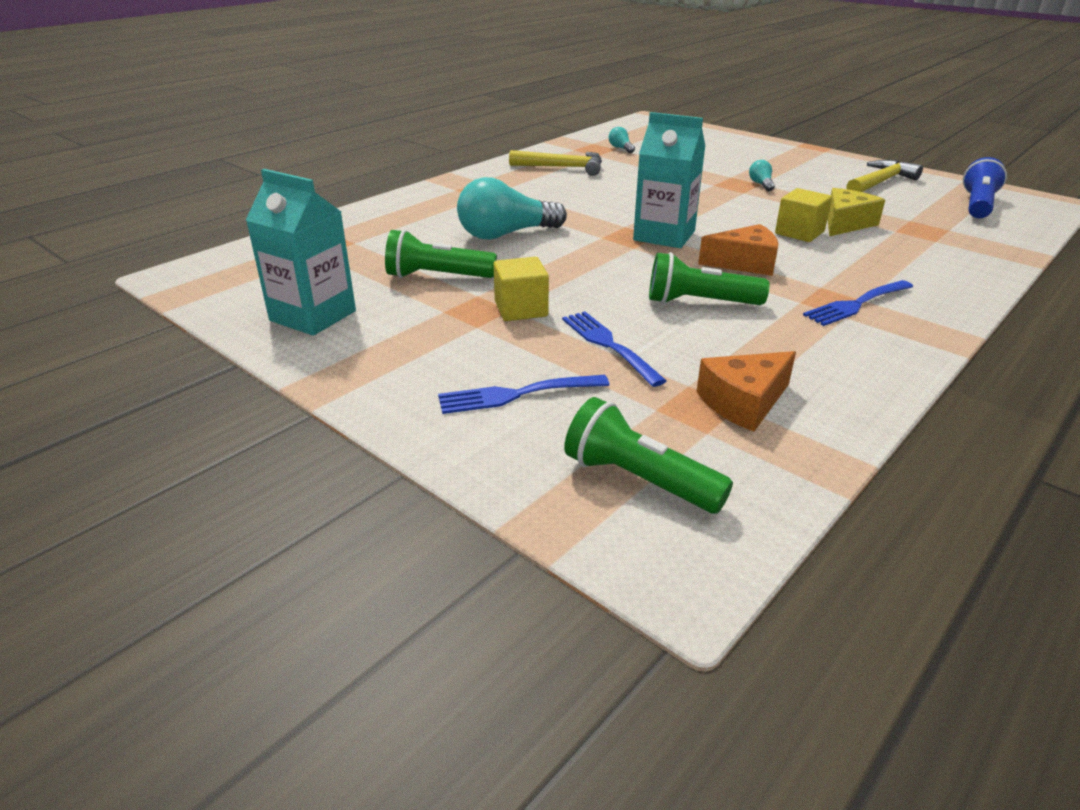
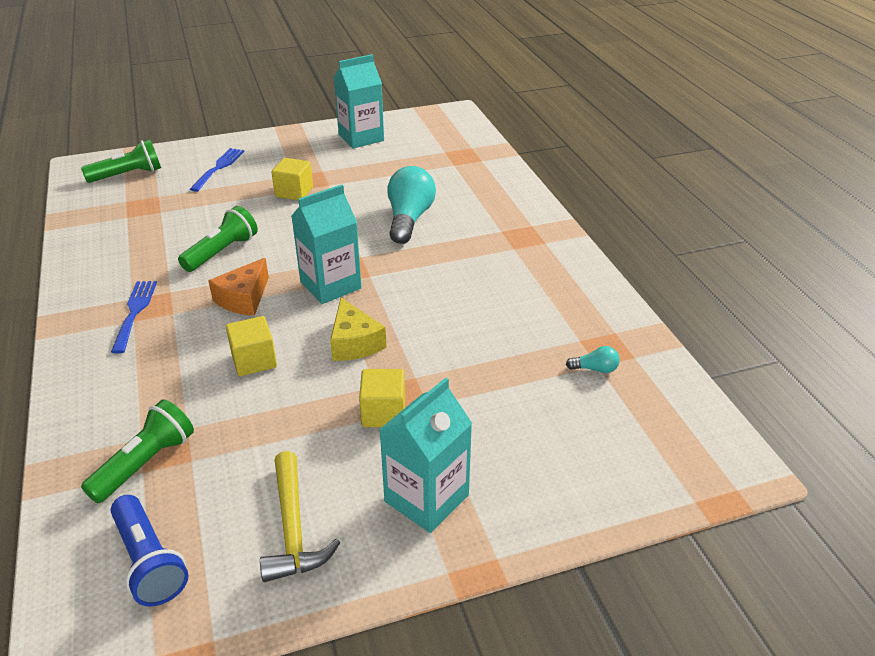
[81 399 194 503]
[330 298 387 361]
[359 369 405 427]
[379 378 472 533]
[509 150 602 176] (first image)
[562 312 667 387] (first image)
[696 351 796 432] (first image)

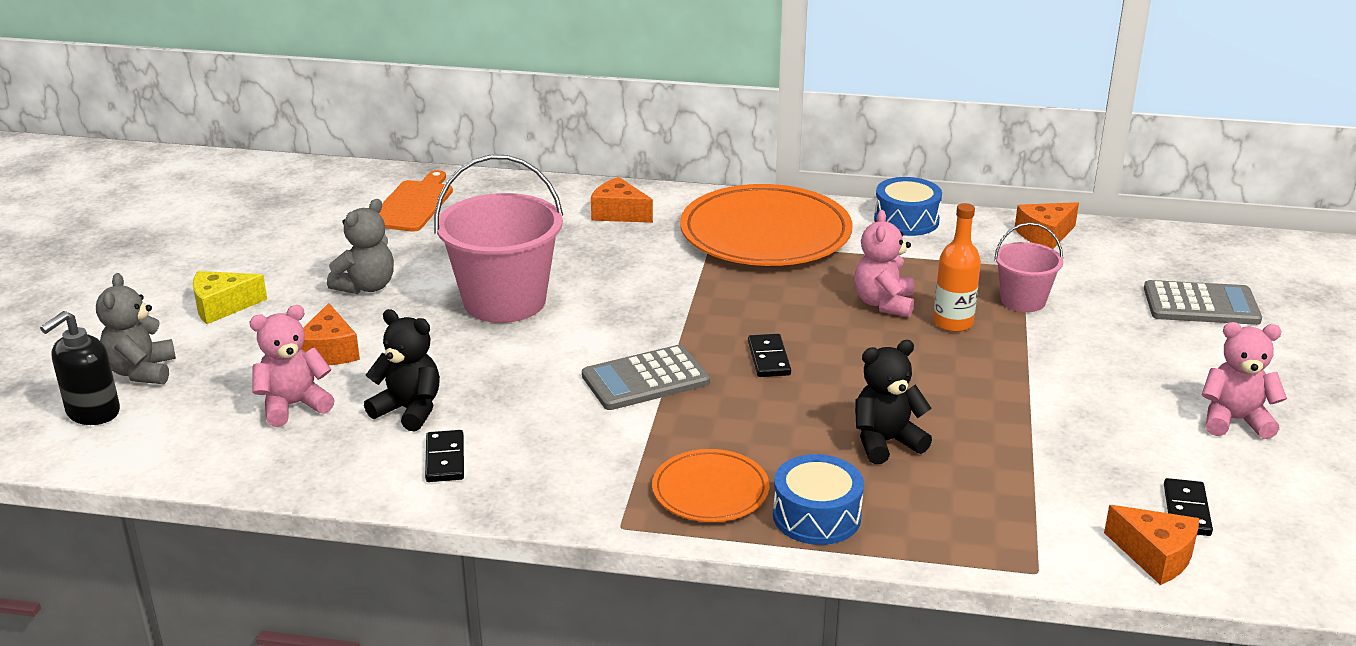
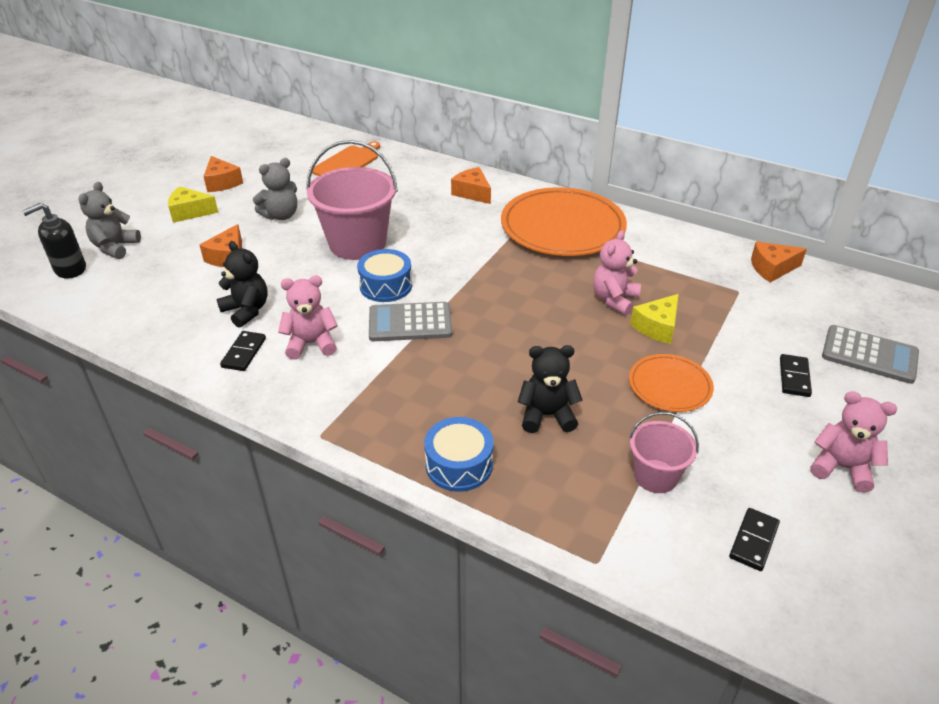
[203 156 243 192]
[278 276 338 360]
[357 249 412 302]
[629 354 714 412]
[629 412 699 493]
[630 294 679 344]
[780 354 812 397]

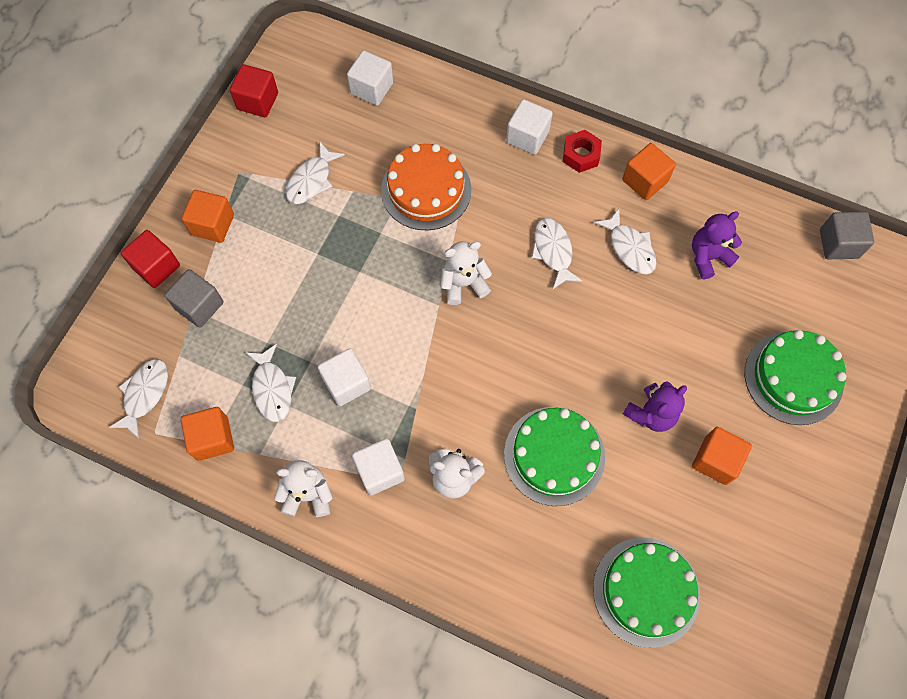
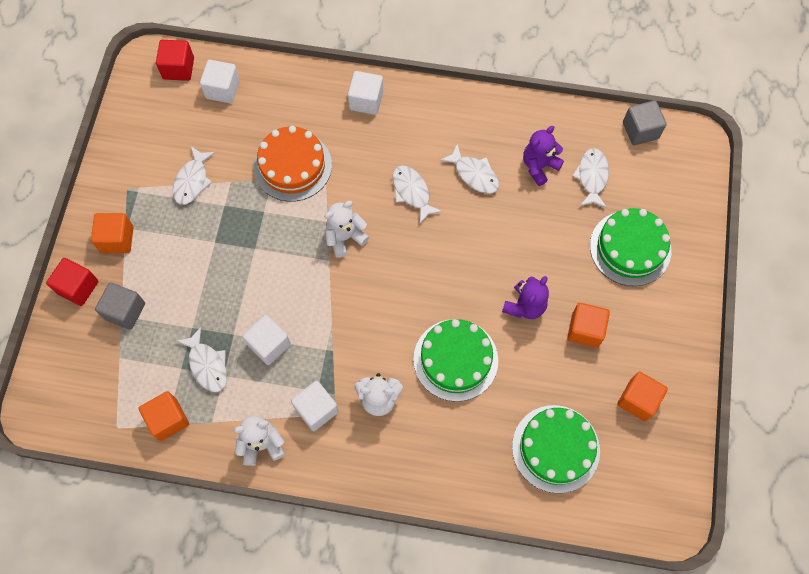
[156 40 194 81]
[572 148 609 208]
[617 372 668 421]
[563 130 602 173] (first image)

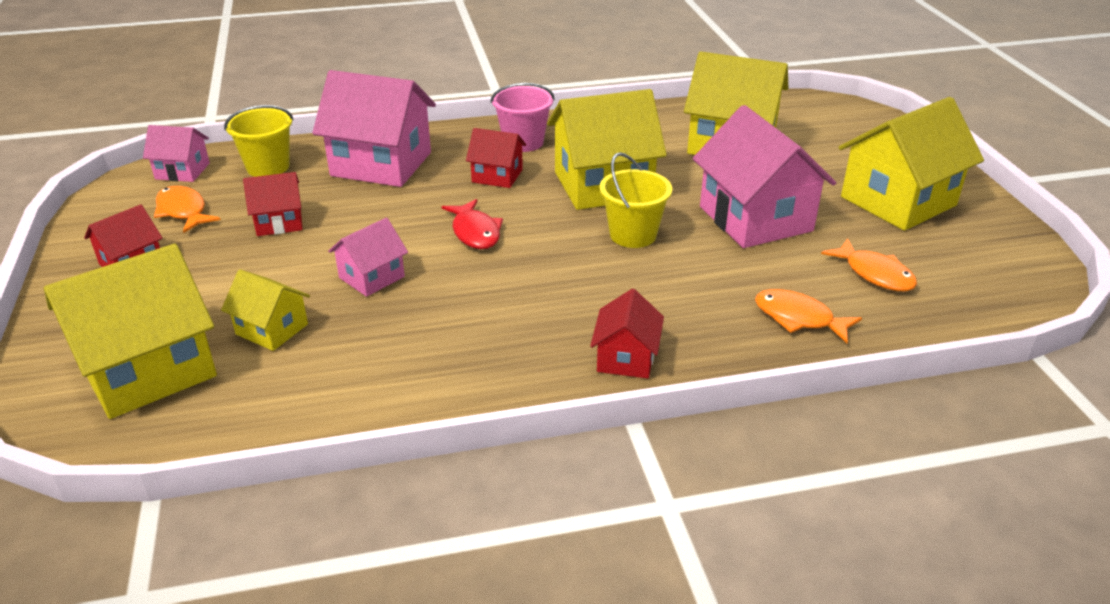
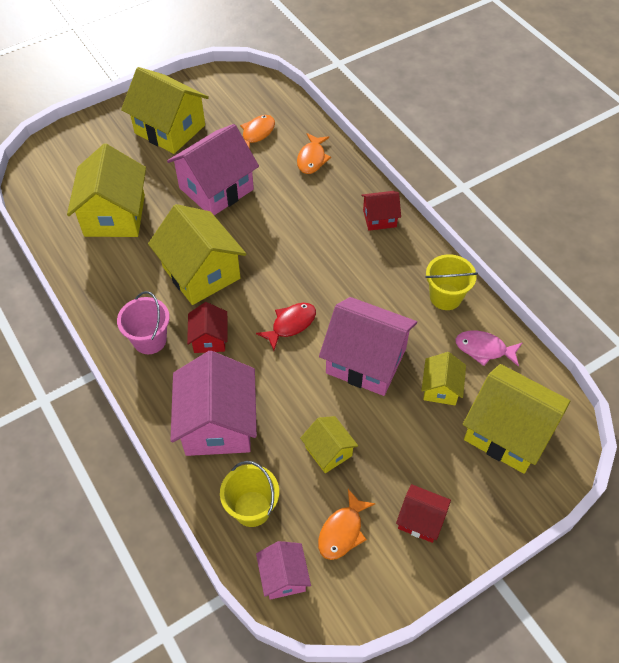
[300 416 358 473]
[319 297 417 396]
[425 254 478 310]
[455 330 522 367]

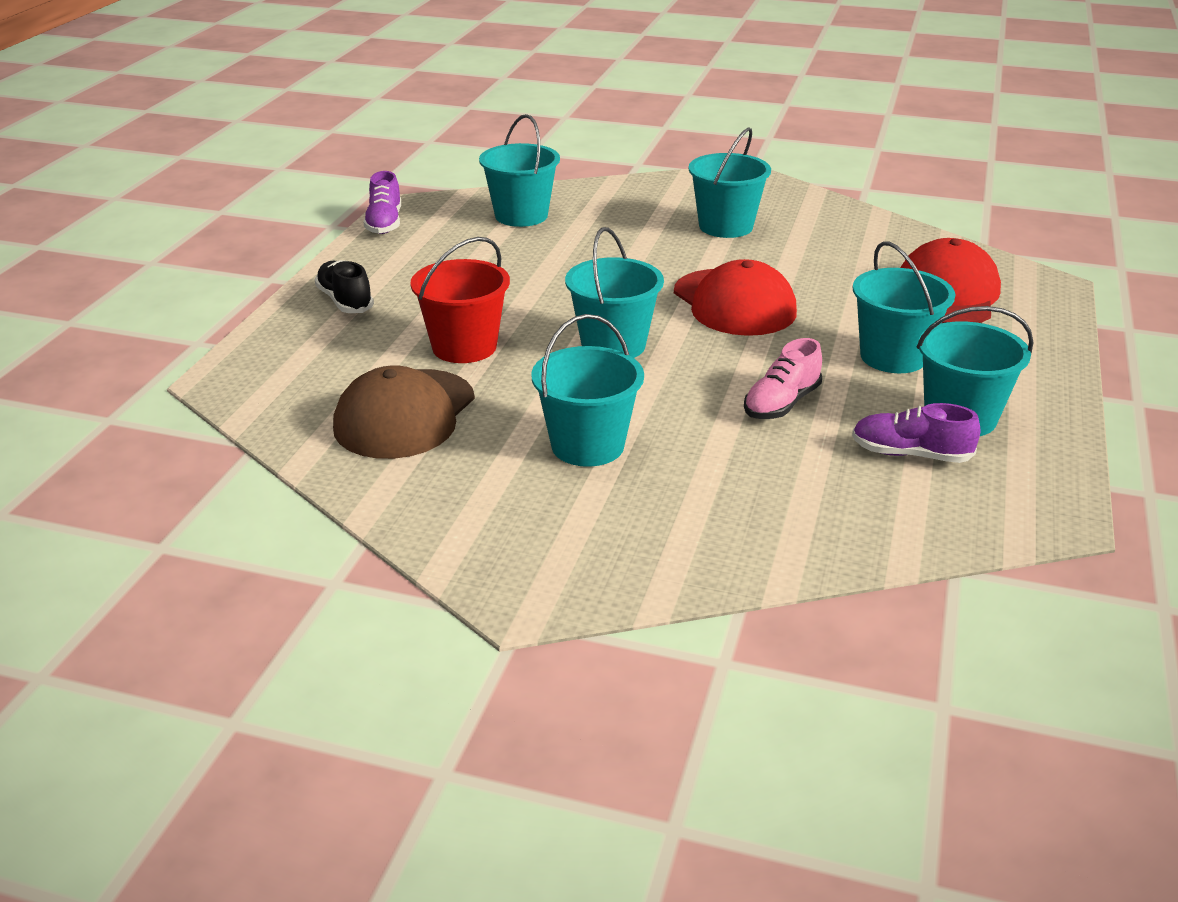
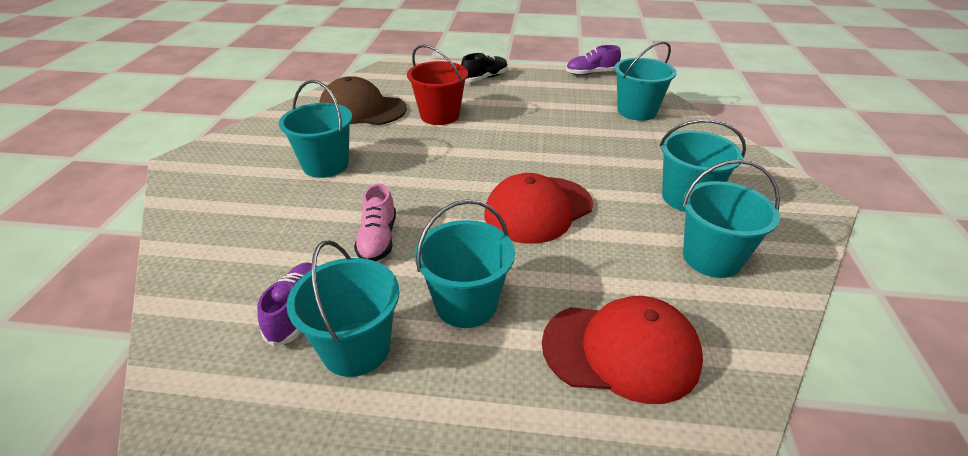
[354 184 396 261]
[682 160 780 278]

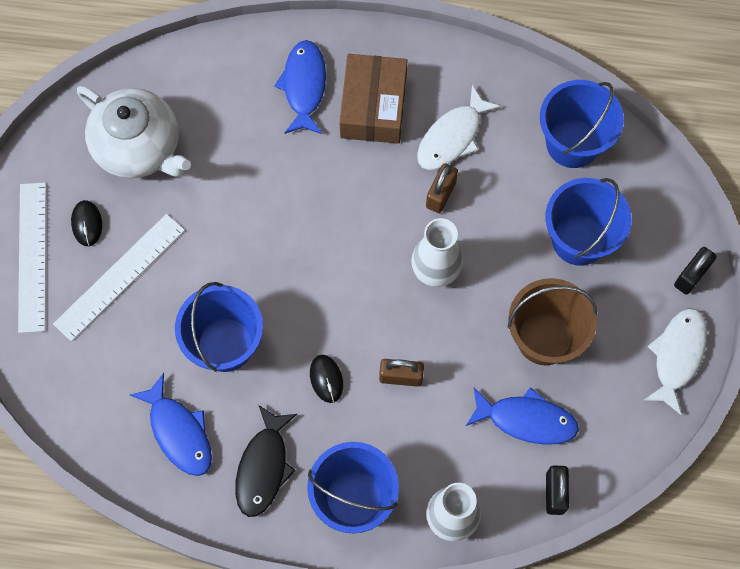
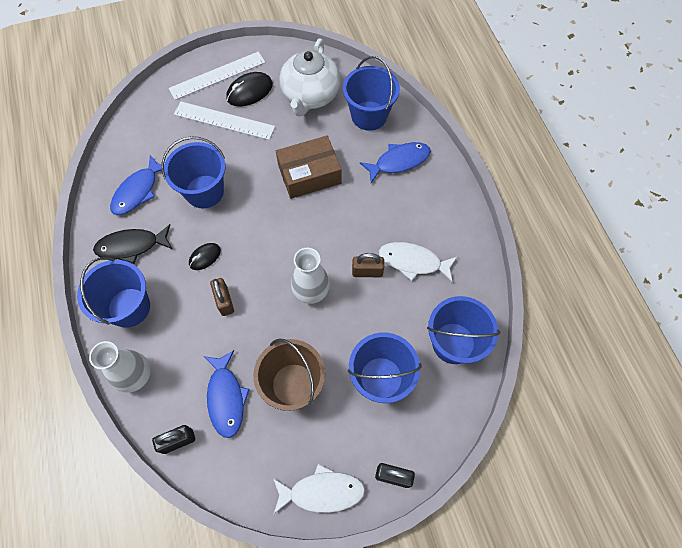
[226 72 273 107]
[276 136 342 199]
[343 56 400 131]

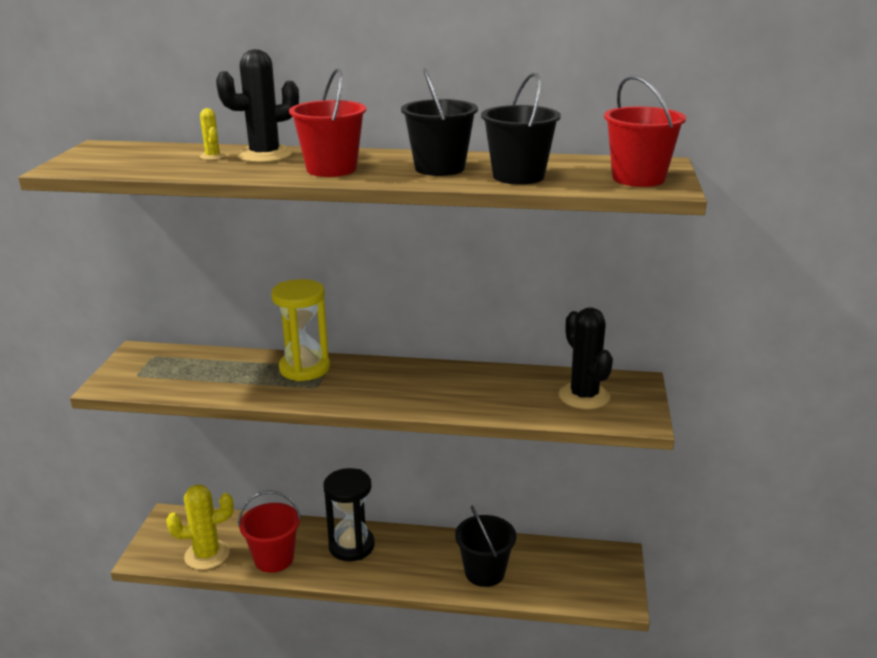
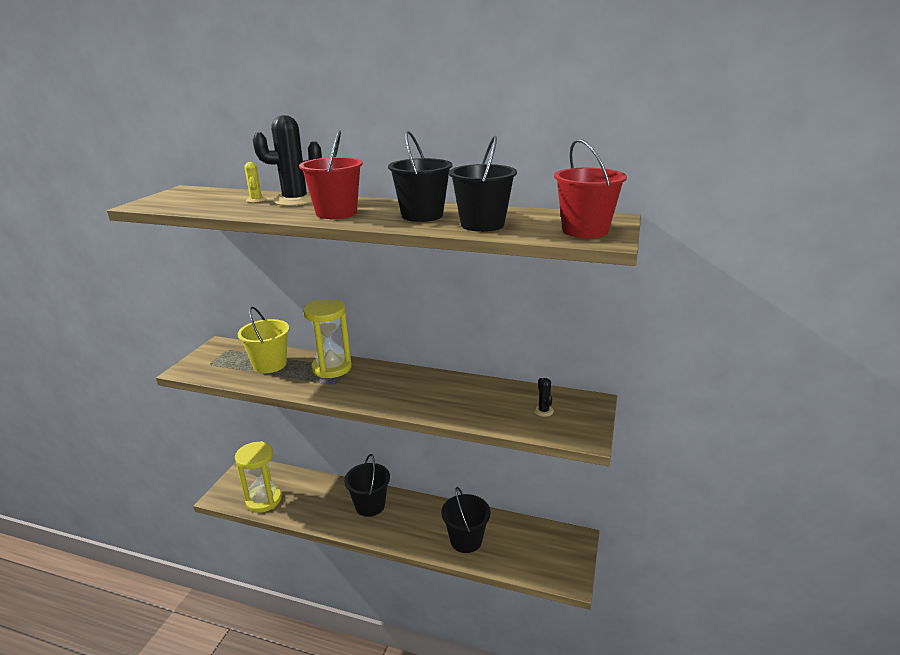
[235 441 282 513]
[238 307 289 373]
[344 454 390 517]
[534 378 554 417]
[238 491 301 573] (first image)

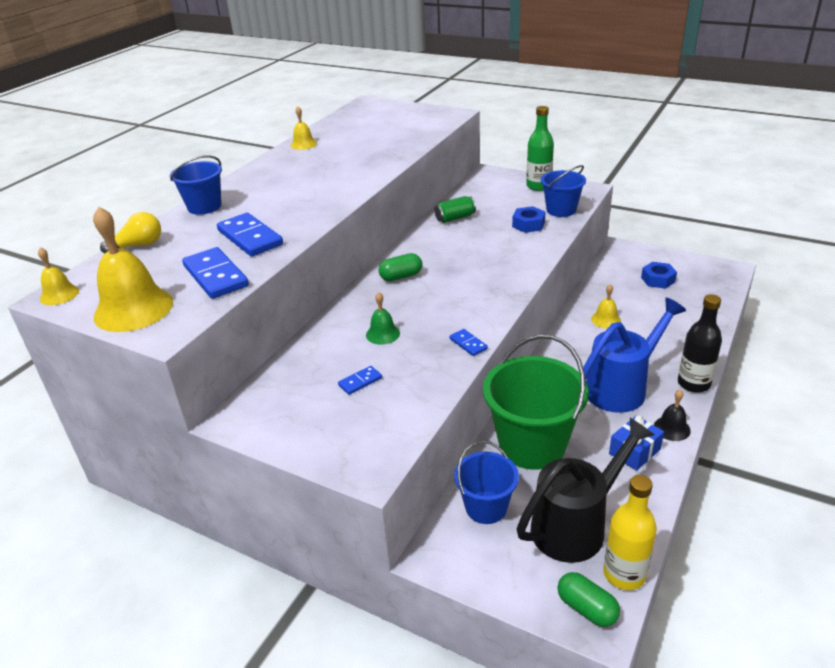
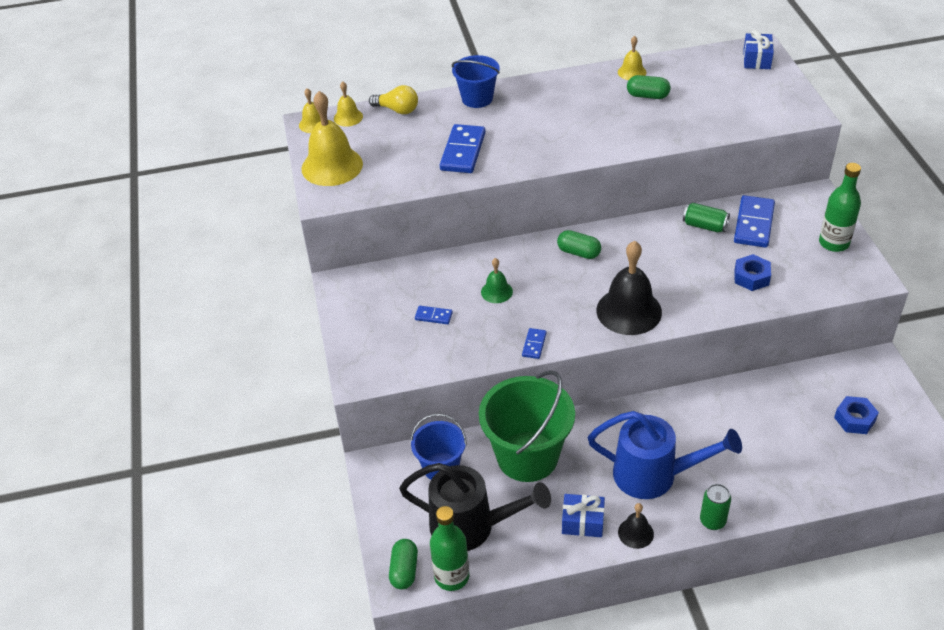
[334 81 363 127]
[430 506 469 591]
[596 241 662 335]
[627 75 670 99]
[700 484 731 530]
[734 195 775 248]
[743 30 774 69]
[541 165 586 217] (first image)

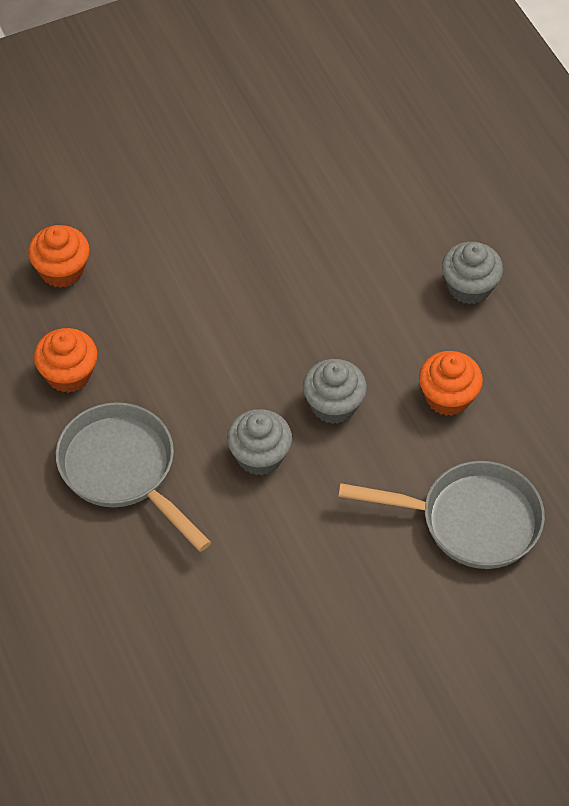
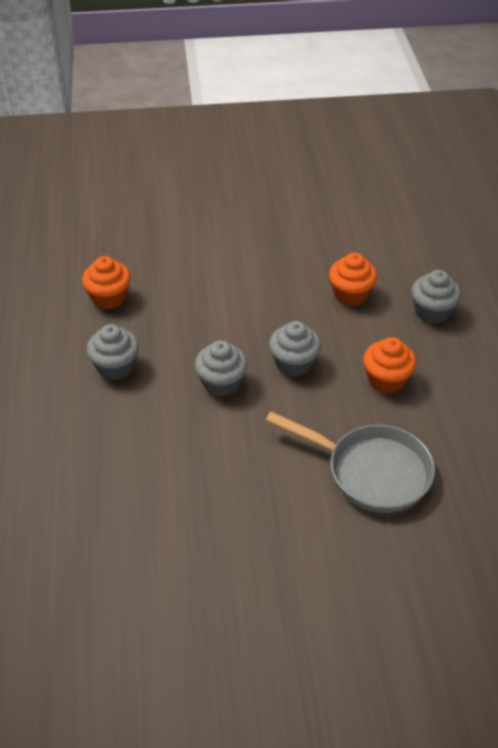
[86 324 139 380]
[329 253 377 306]

